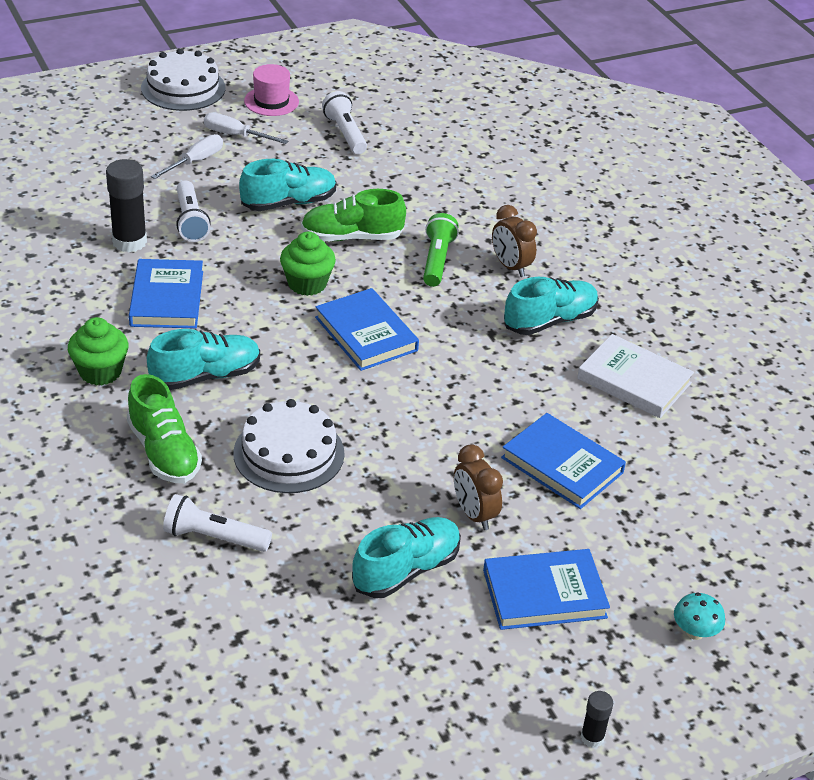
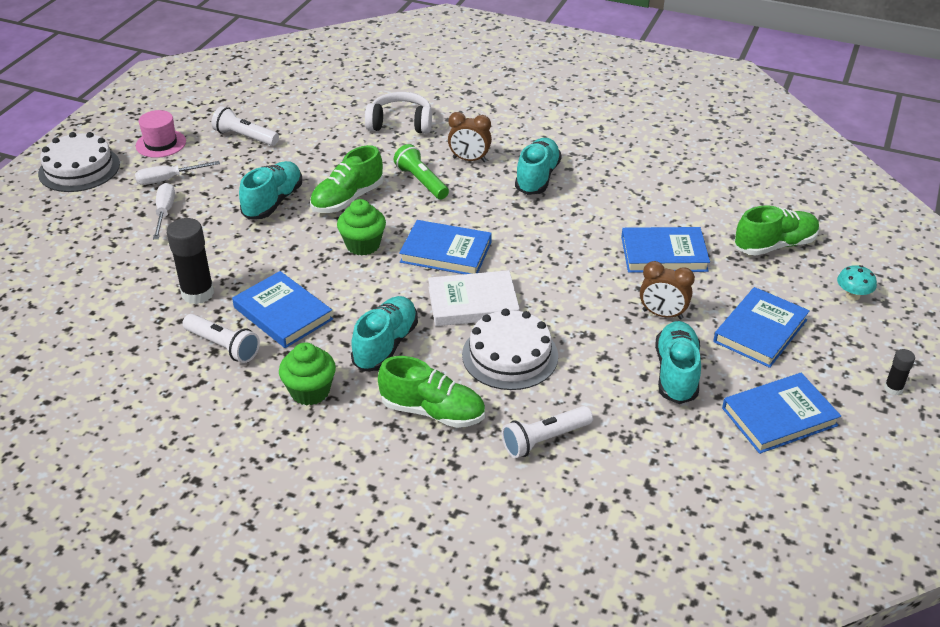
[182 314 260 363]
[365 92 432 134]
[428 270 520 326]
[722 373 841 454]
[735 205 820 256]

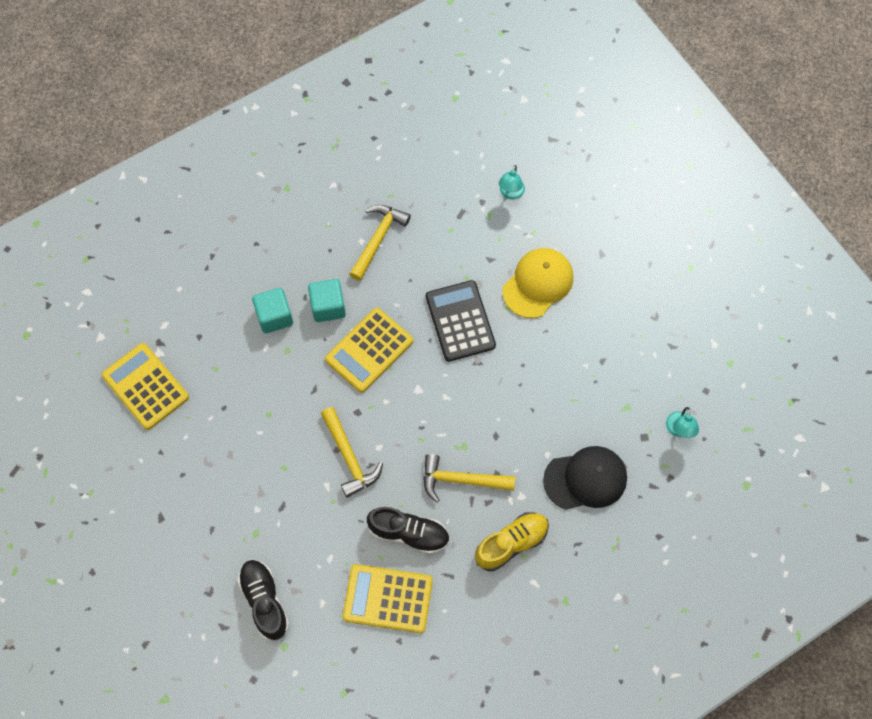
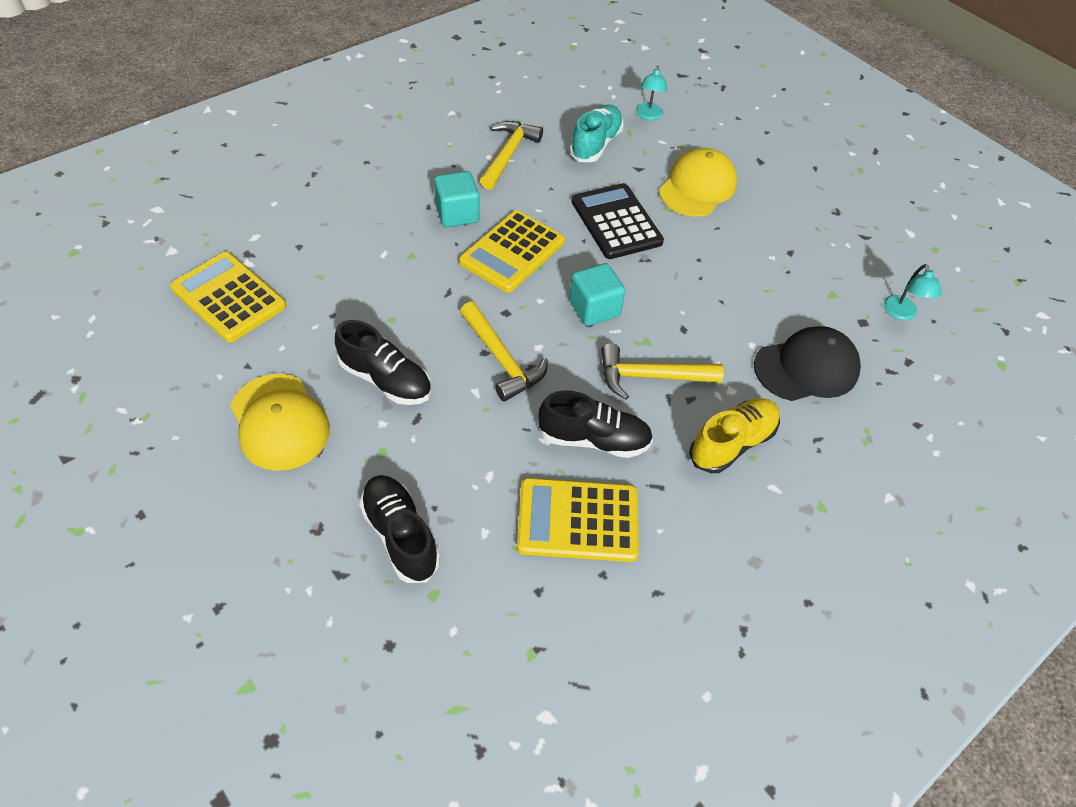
[230 374 330 471]
[335 320 431 405]
[569 105 624 162]
[569 263 625 326]

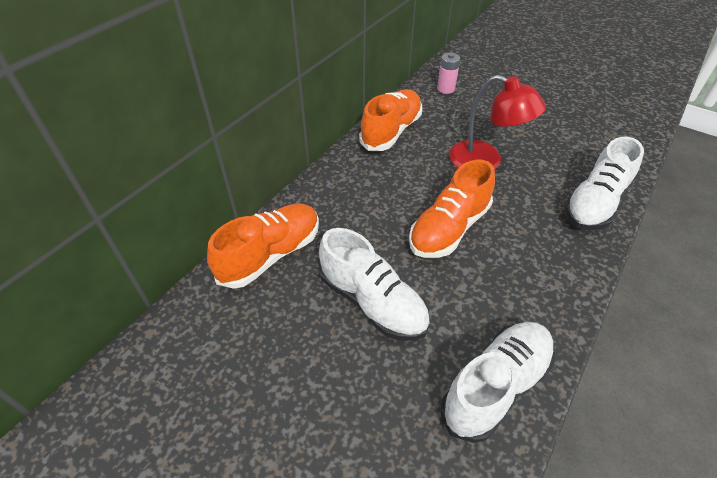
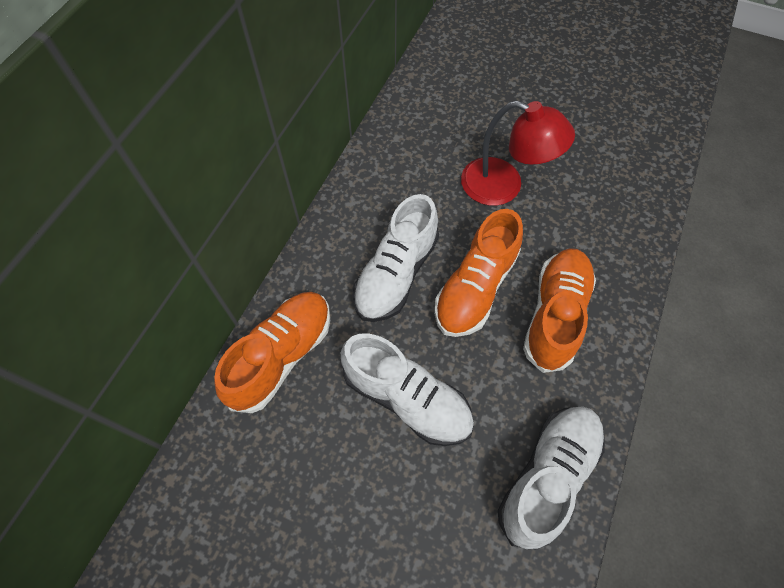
[353 194 439 322]
[523 248 596 373]
[437 53 460 94] (first image)

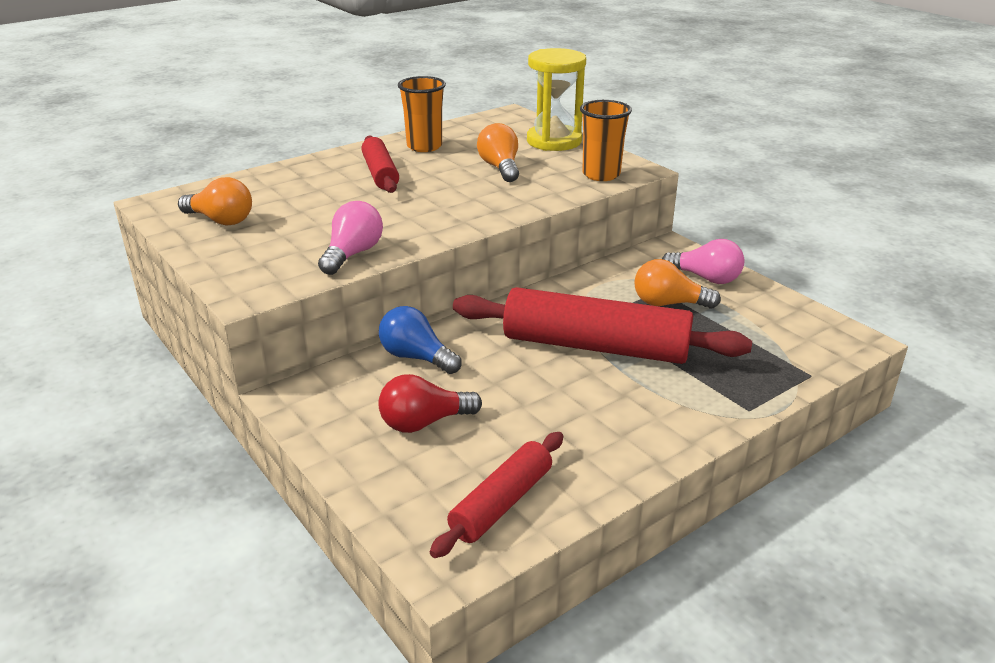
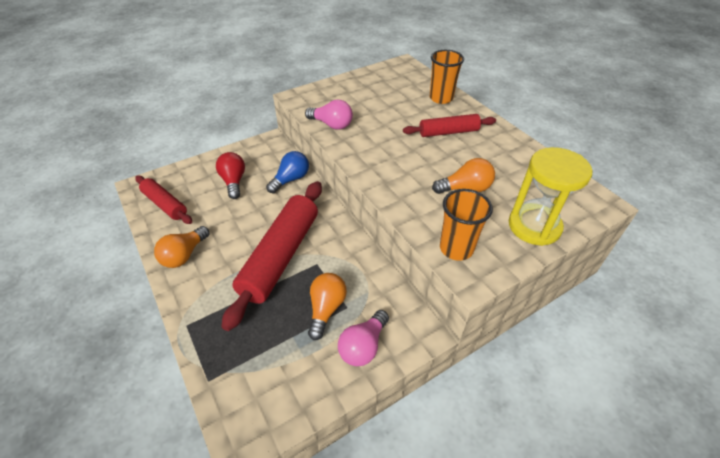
[154 226 209 268]
[430 50 464 104]

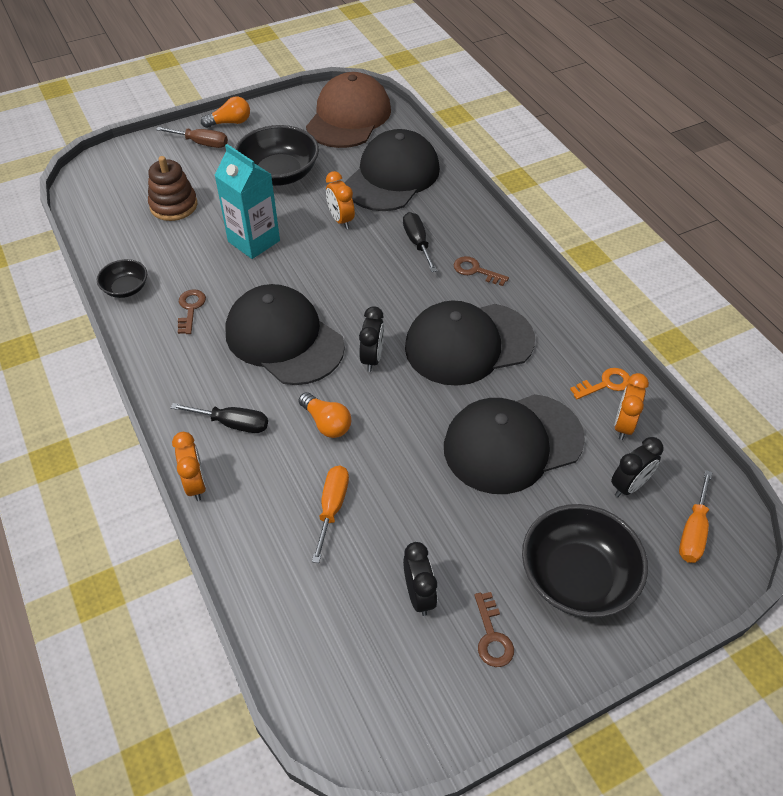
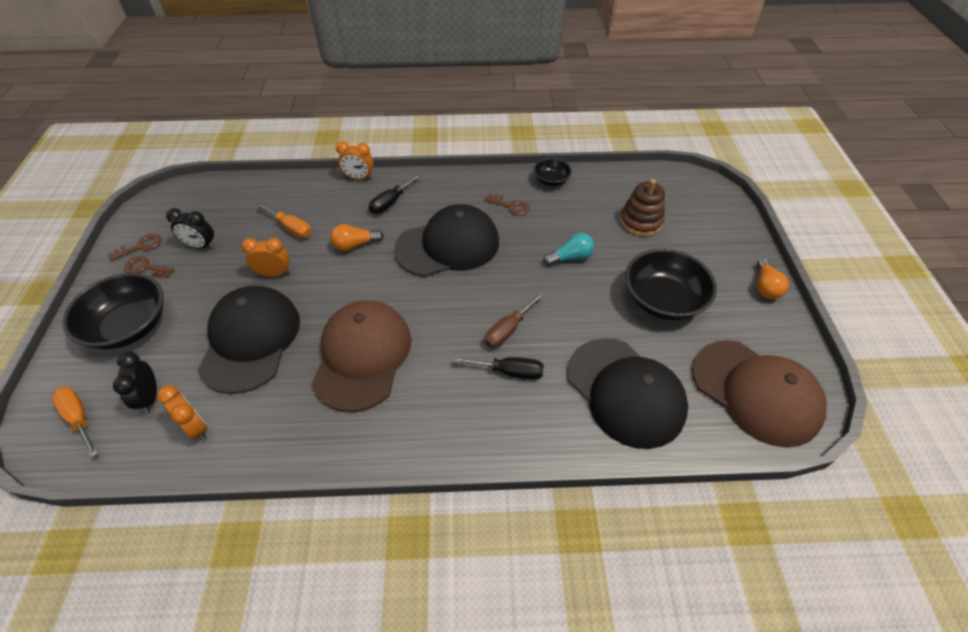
[108 234 161 261]
[241 238 290 277]
[312 301 412 412]
[484 292 544 348]
[544 233 594 266]
[359 306 384 372] (first image)
[570 368 630 399] (first image)

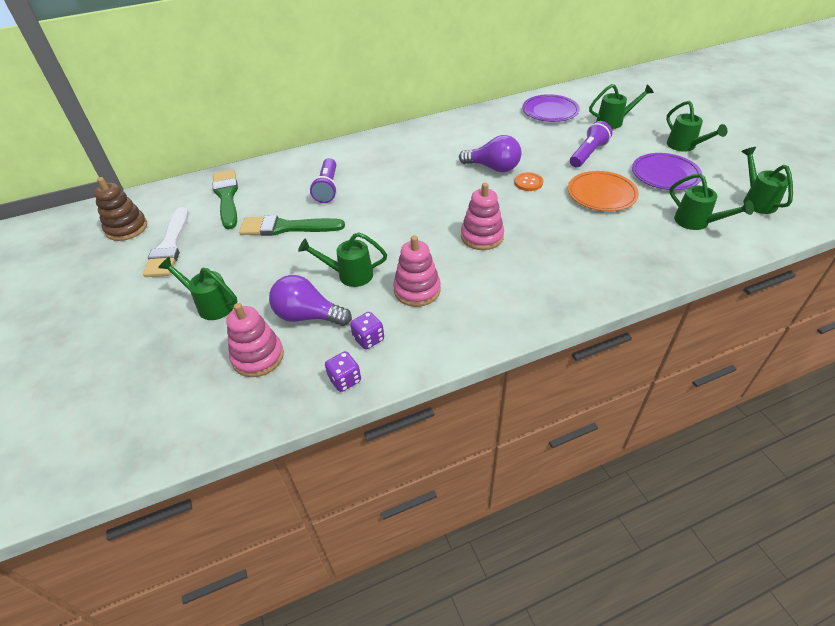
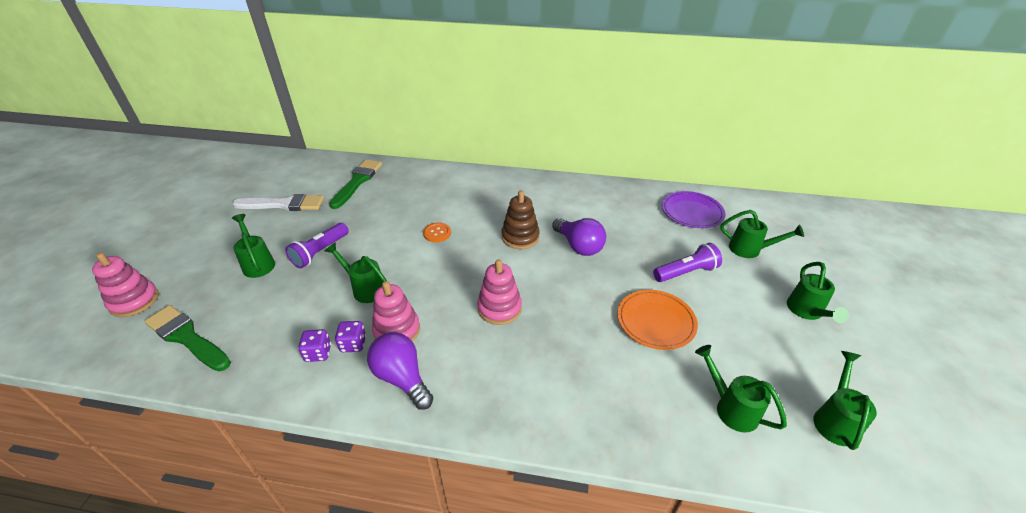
[92 252 159 317]
[144 305 231 371]
[232 194 324 211]
[285 223 349 268]
[335 321 366 352]
[367 332 434 410]
[423 223 451 242]
[501 191 540 249]
[695 345 787 433]
[632 153 702 190] (first image)

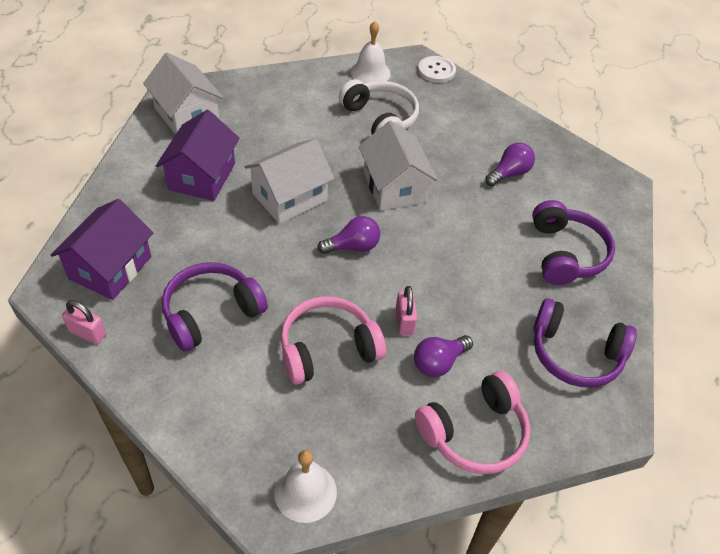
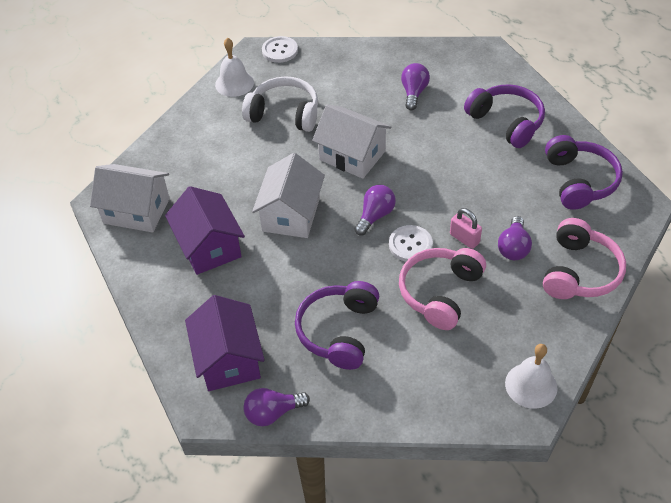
[243 388 310 426]
[389 225 433 262]
[545 135 623 210]

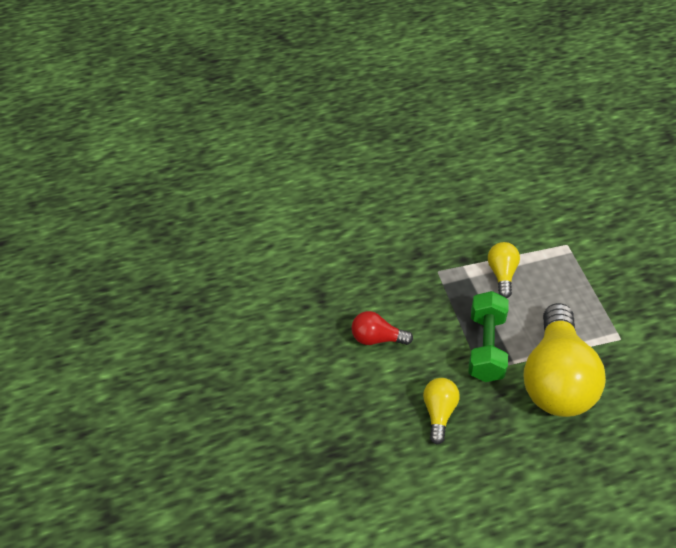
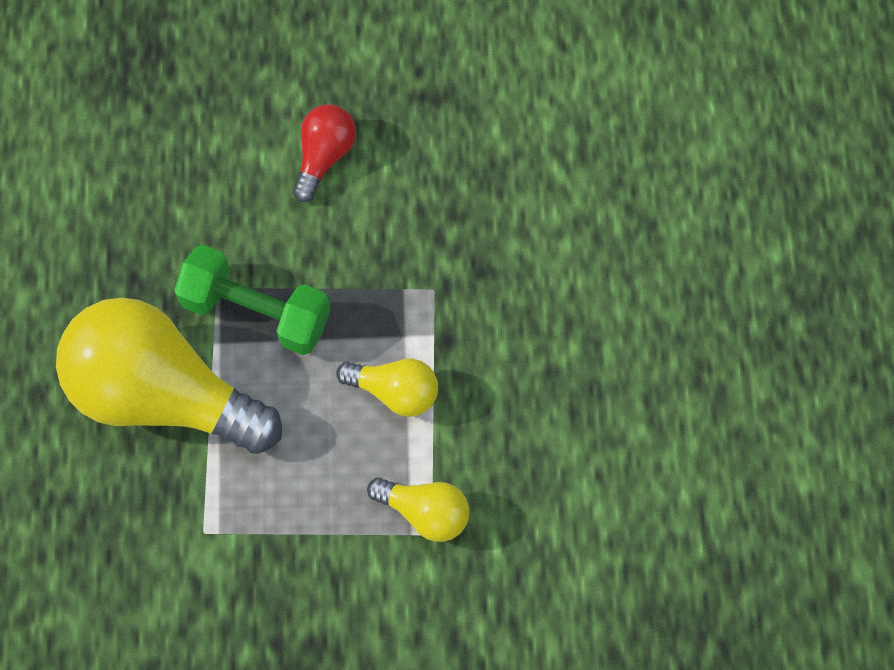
[367 477 469 542]

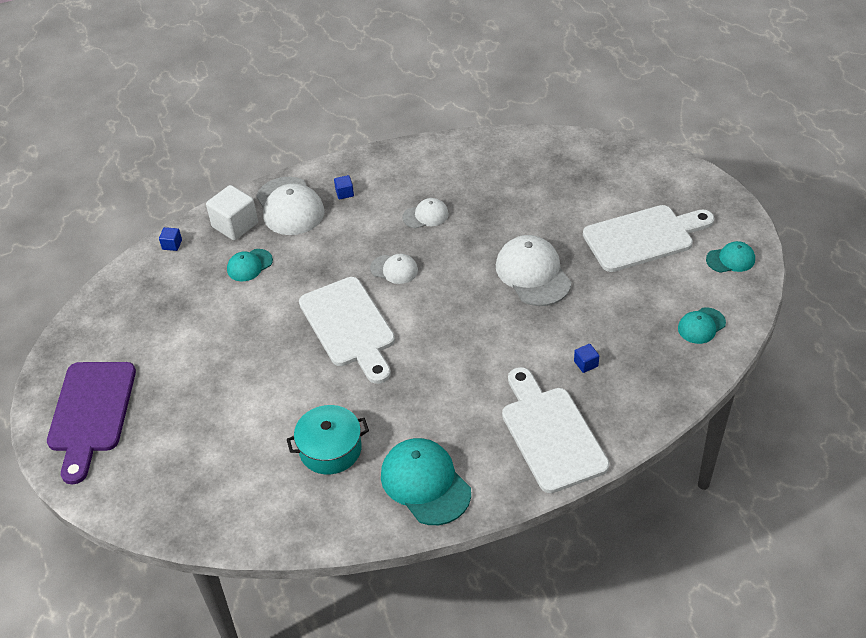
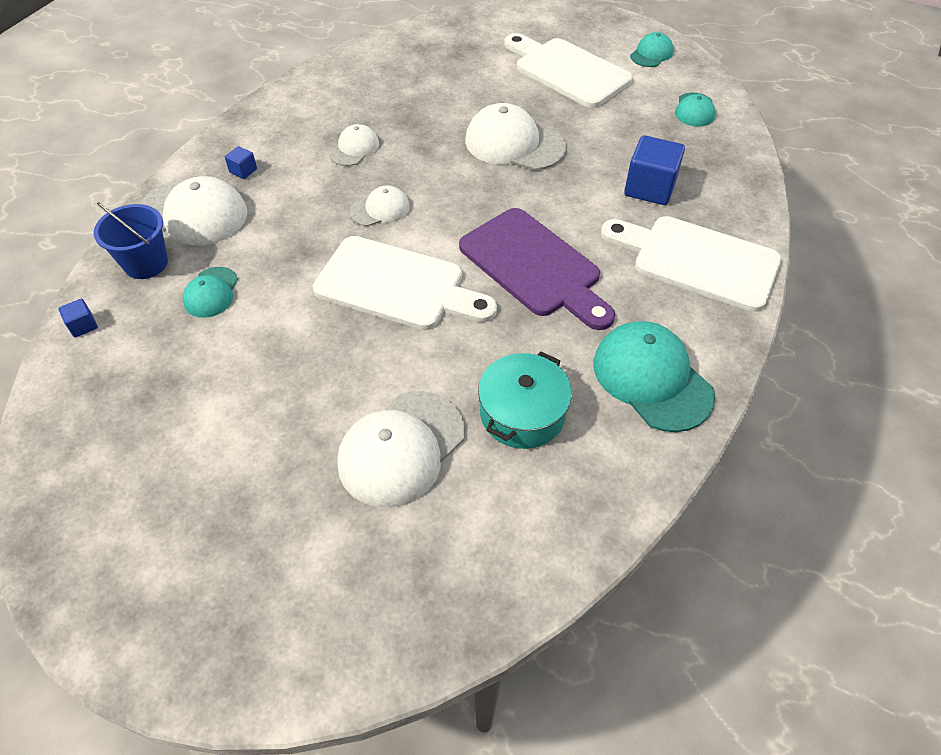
[93 202 168 279]
[337 391 465 508]
[459 208 615 330]
[504 33 633 108]
[593 321 715 432]
[624 135 685 205]

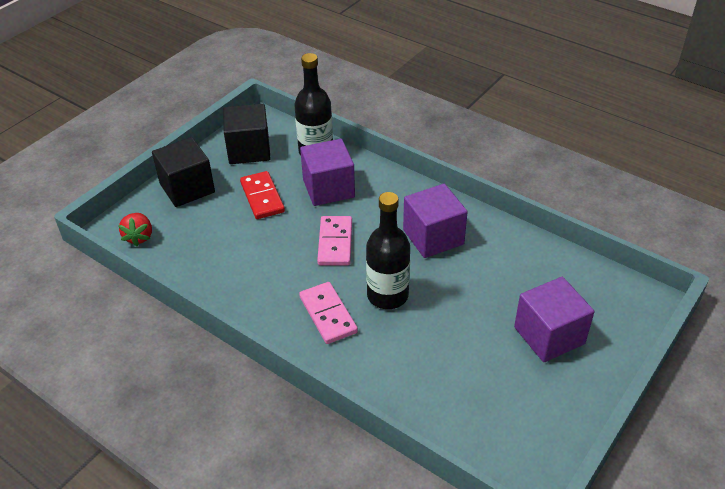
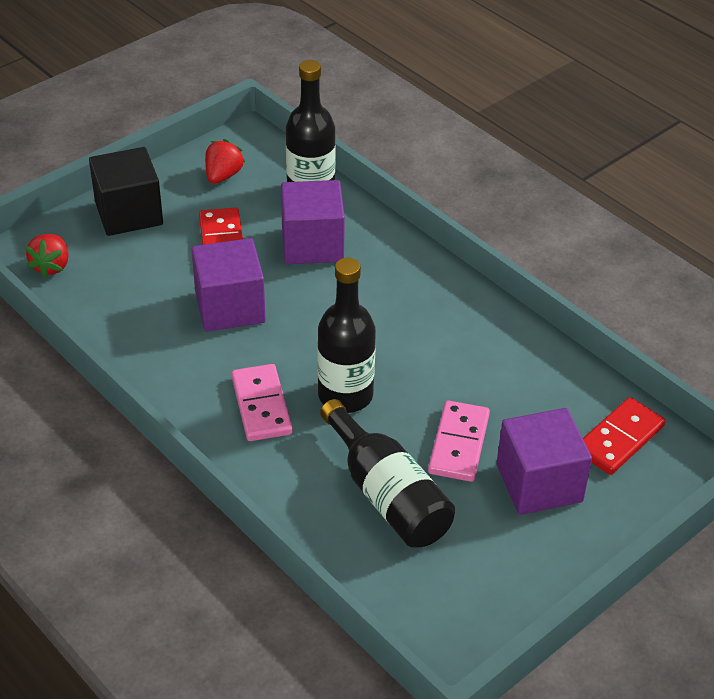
[192 238 266 331]
[205 139 245 184]
[320 399 455 548]
[428 400 490 482]
[583 397 666 475]

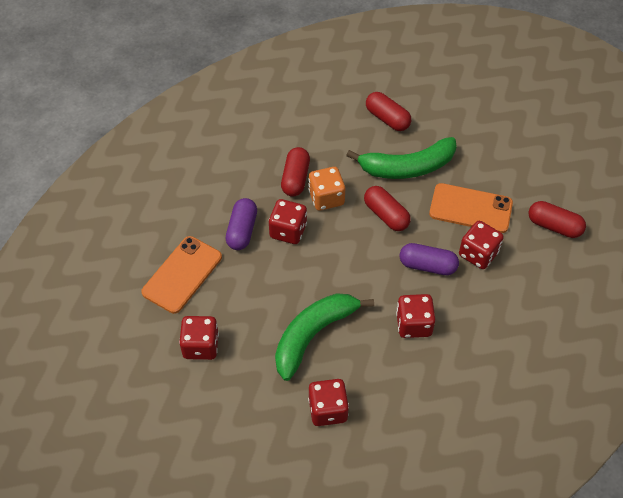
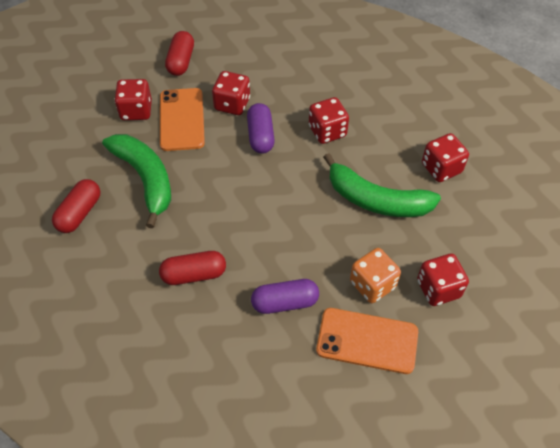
[114 79 152 120]
[350 248 401 303]
[364 186 411 231] (first image)

